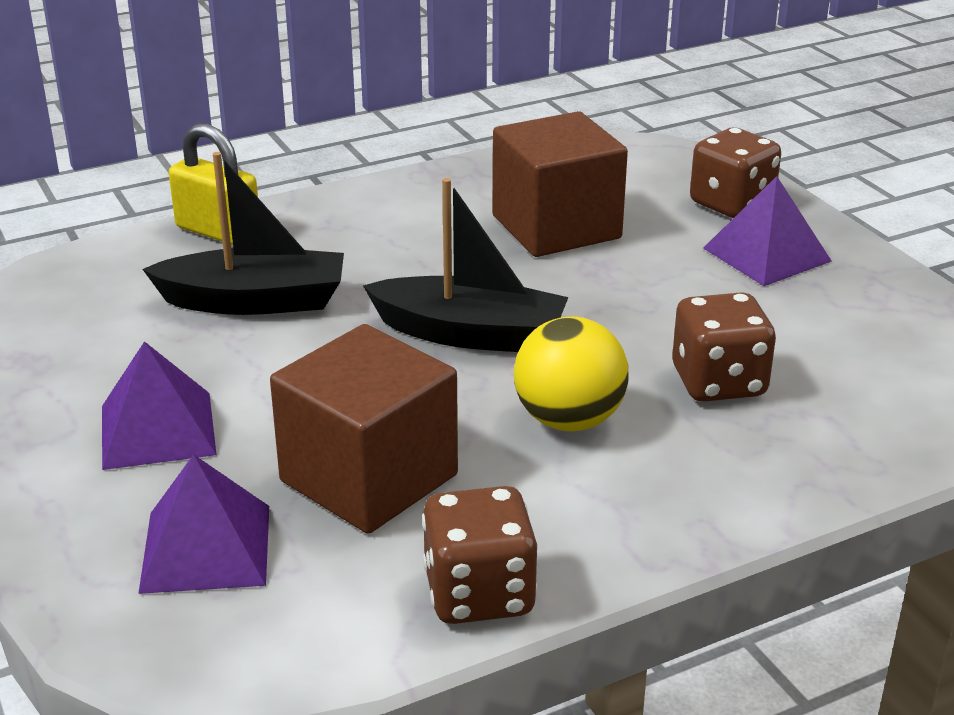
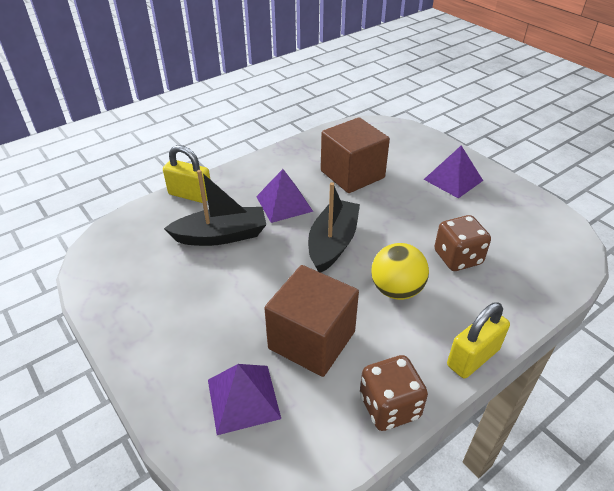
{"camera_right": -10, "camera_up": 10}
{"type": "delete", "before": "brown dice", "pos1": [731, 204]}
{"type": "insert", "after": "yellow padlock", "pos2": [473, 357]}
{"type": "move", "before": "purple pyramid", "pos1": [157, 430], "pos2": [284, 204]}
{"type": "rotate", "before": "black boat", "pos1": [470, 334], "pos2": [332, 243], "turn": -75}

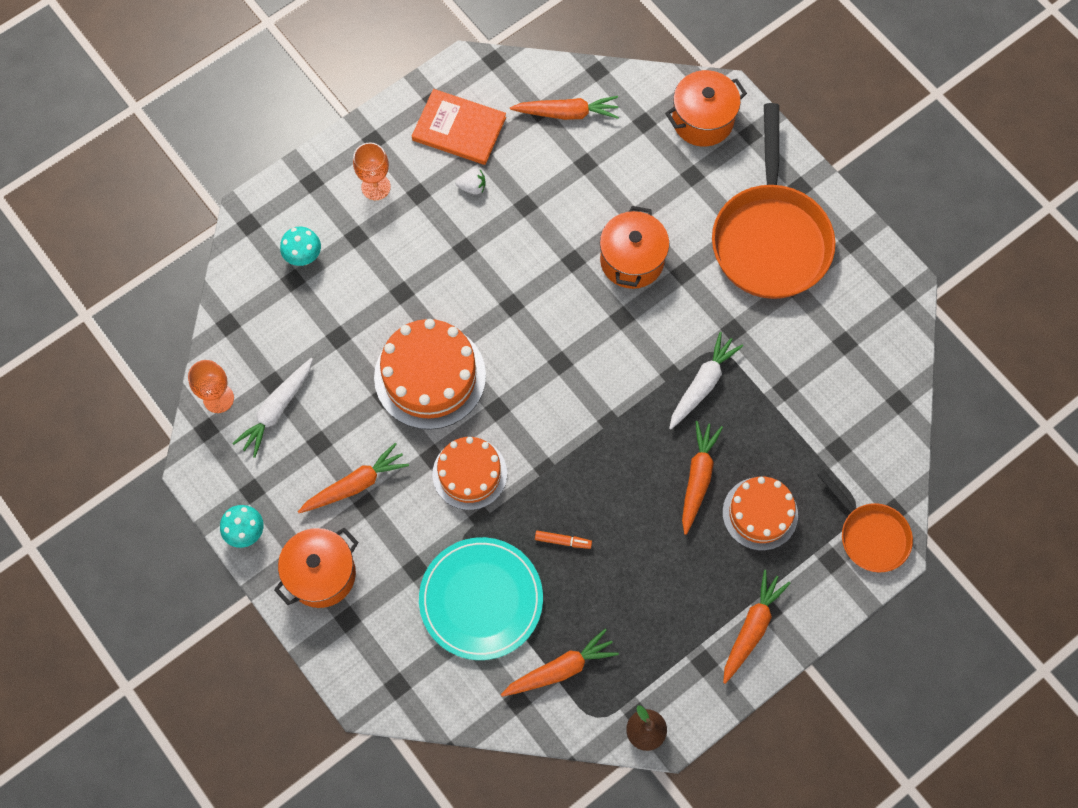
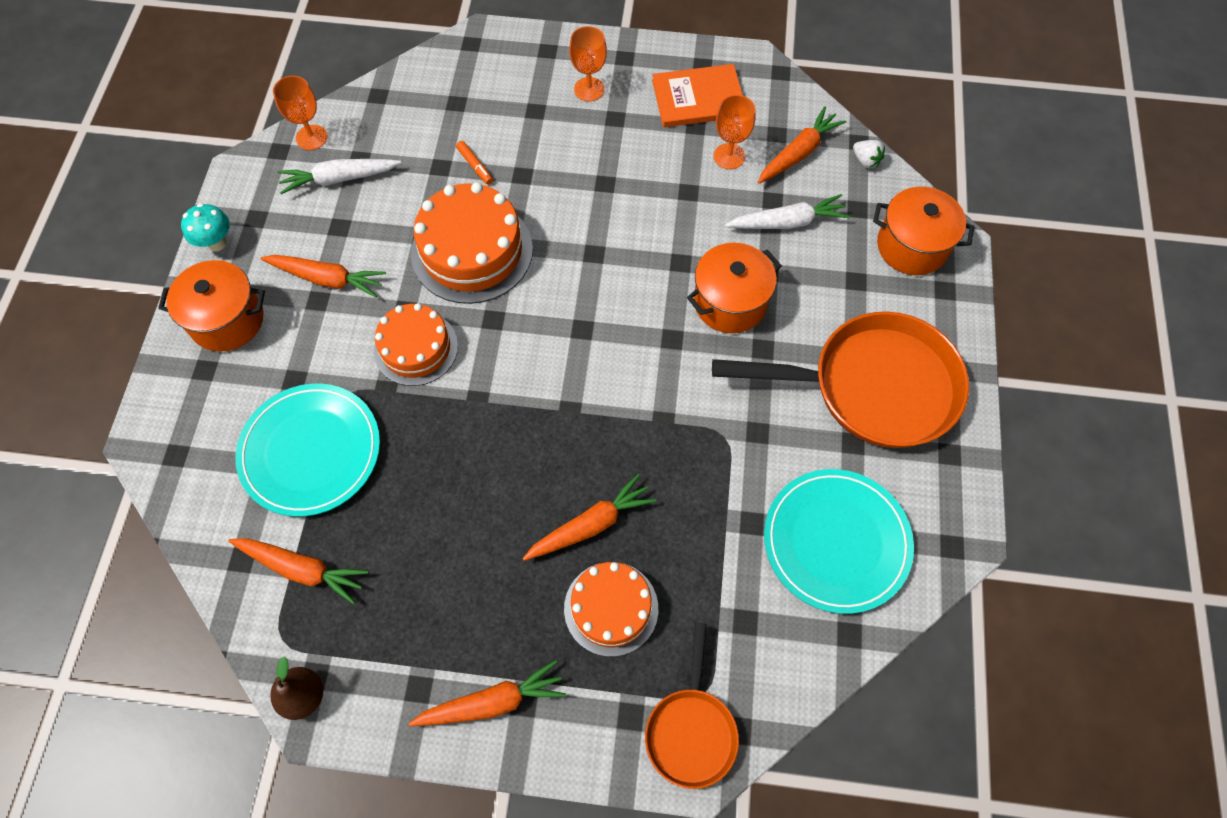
{"camera_right": 45, "camera_up": -5}
{"type": "delete", "before": "turquoise mushroom", "pos1": [304, 257]}
{"type": "insert", "after": "orange goblet", "pos2": [729, 156]}
{"type": "insert", "after": "turquoise plate", "pos2": [836, 542]}
{"type": "move", "before": "white strawberry", "pos1": [472, 187], "pos2": [865, 161]}
{"type": "move", "before": "orange marker", "pos1": [563, 541], "pos2": [475, 166]}
{"type": "move", "before": "white carrot", "pos1": [702, 384], "pos2": [787, 222]}
{"type": "rotate", "before": "orange book", "pos1": [459, 129], "pos2": [698, 98], "turn": -75}
{"type": "rotate", "before": "orange carrot", "pos1": [567, 113], "pos2": [798, 153], "turn": -90}
{"type": "rotate", "before": "orange pan", "pos1": [770, 239], "pos2": [873, 387], "turn": -135}

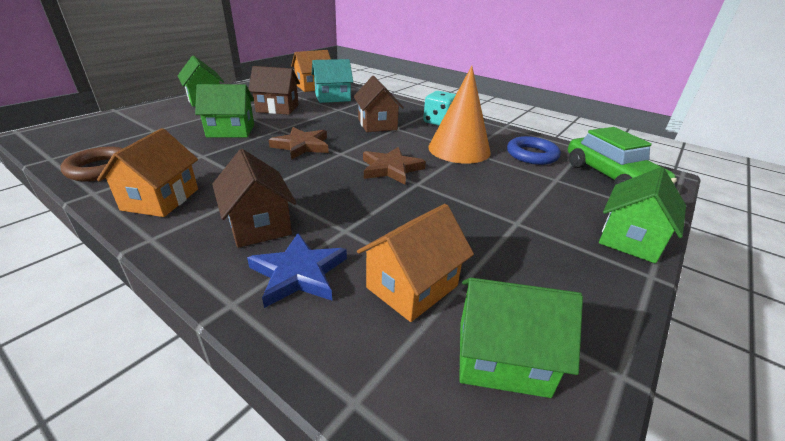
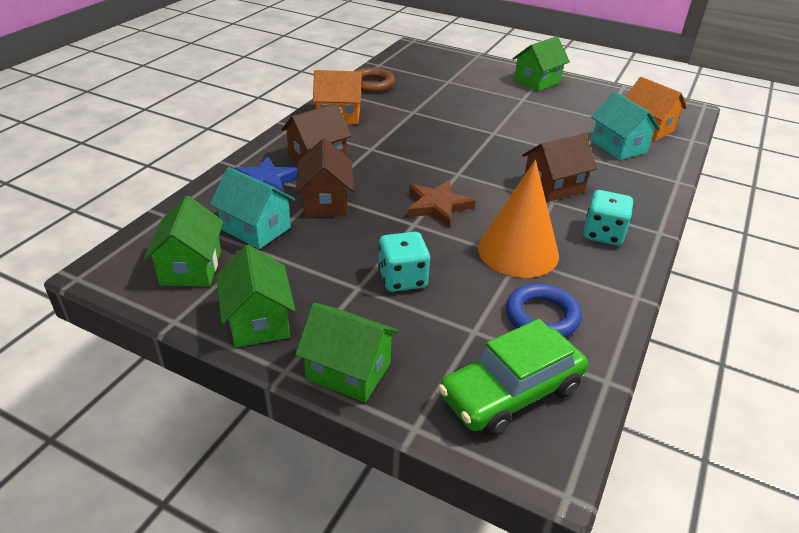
{"camera_right": 80, "camera_up": 5}
{"type": "delete", "before": "brown star", "pos1": [302, 146]}
{"type": "insert", "after": "turquoise dice", "pos2": [402, 278]}
{"type": "move", "before": "green house", "pos1": [231, 131], "pos2": [258, 321]}
{"type": "move", "before": "brown house", "pos1": [277, 108], "pos2": [326, 202]}
{"type": "recolor", "before": "orange house", "after": "turquoise house", "pos1": [412, 287], "pos2": [256, 229]}

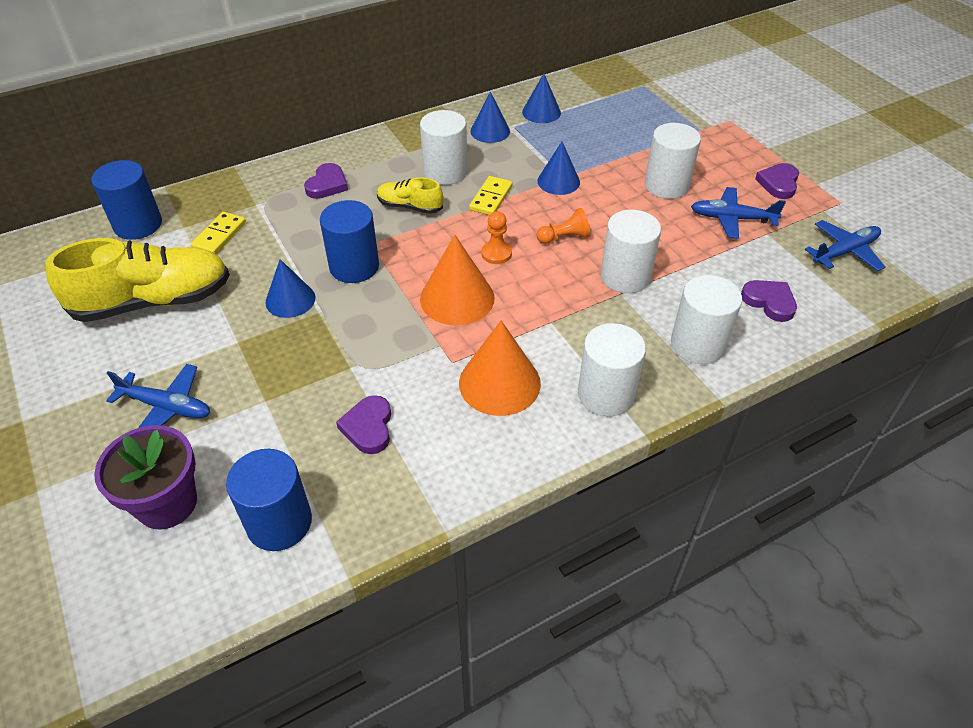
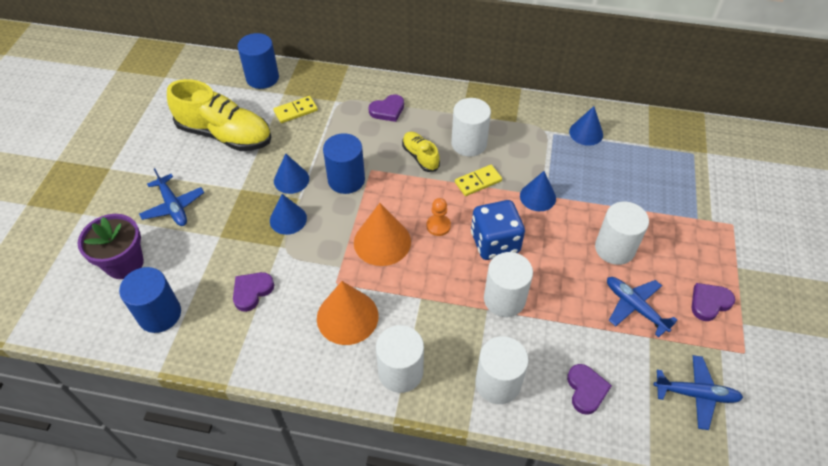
{"camera_right": 40, "camera_up": 5}
{"type": "move", "before": "blue cone", "pos1": [490, 131], "pos2": [288, 219]}
{"type": "replace", "before": "orange pawn", "after": "blue dice", "pos1": [564, 237], "pos2": [495, 243]}

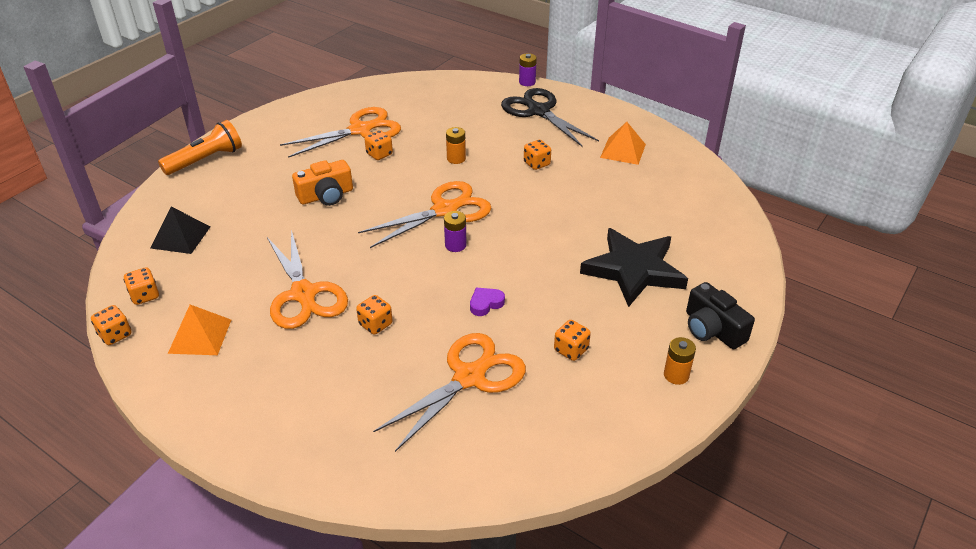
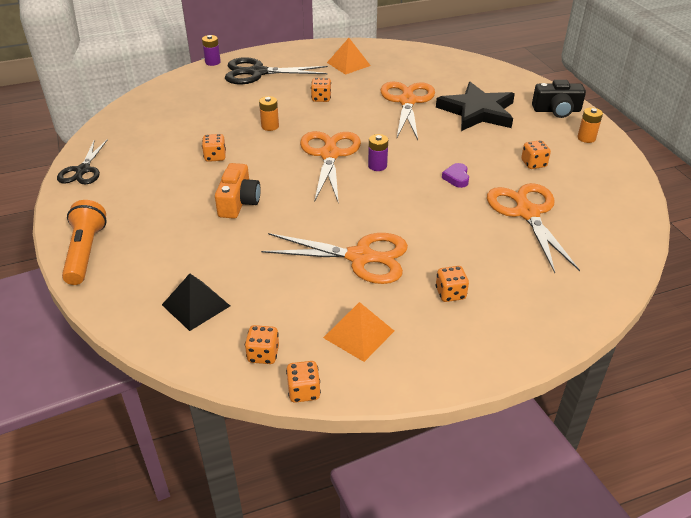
{"camera_right": -55, "camera_up": 0}
{"type": "insert", "after": "black scissors", "pos2": [83, 170]}
{"type": "move", "before": "orange scissors", "pos1": [360, 130], "pos2": [407, 101]}
{"type": "move", "before": "orange dice", "pos1": [375, 324], "pos2": [450, 293]}

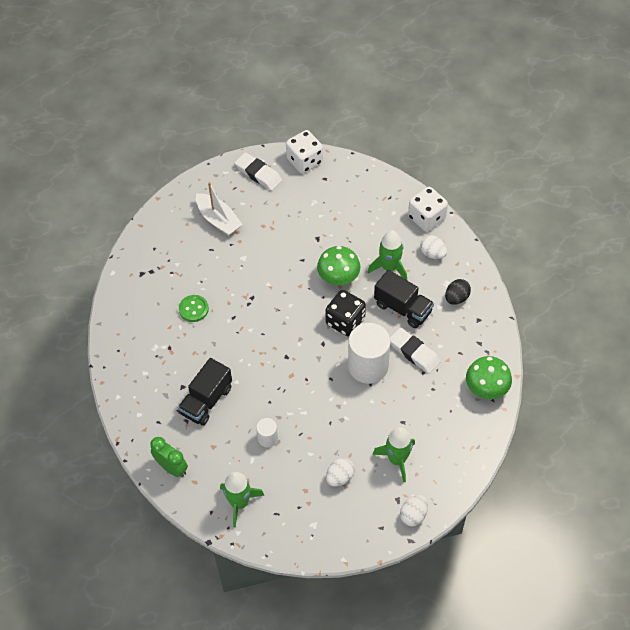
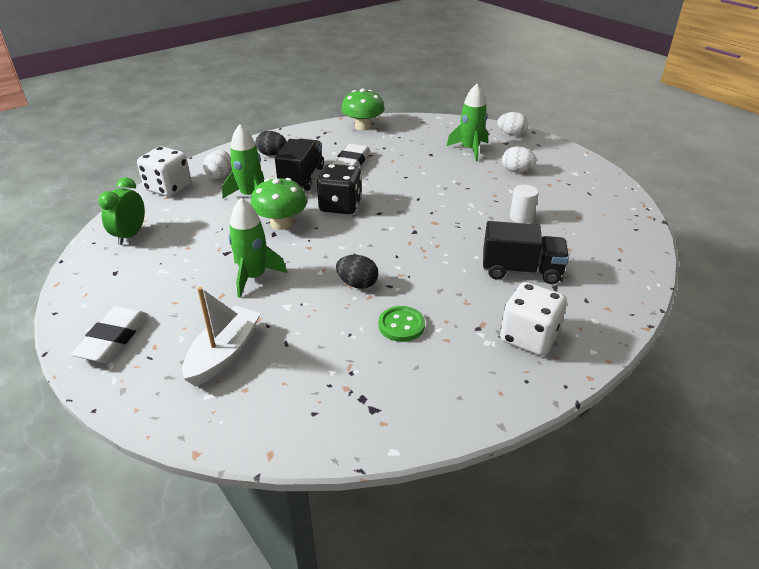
{"camera_right": -115, "camera_up": -20}
{"type": "delete", "before": "white cylinder", "pos1": [368, 366]}
{"type": "insert", "after": "black egg", "pos2": [357, 284]}
{"type": "move", "before": "green clock", "pos1": [171, 467], "pos2": [130, 235]}
{"type": "move", "before": "green rocket", "pos1": [239, 503], "pos2": [253, 277]}
{"type": "move", "before": "white dice", "pos1": [304, 161], "pos2": [529, 337]}

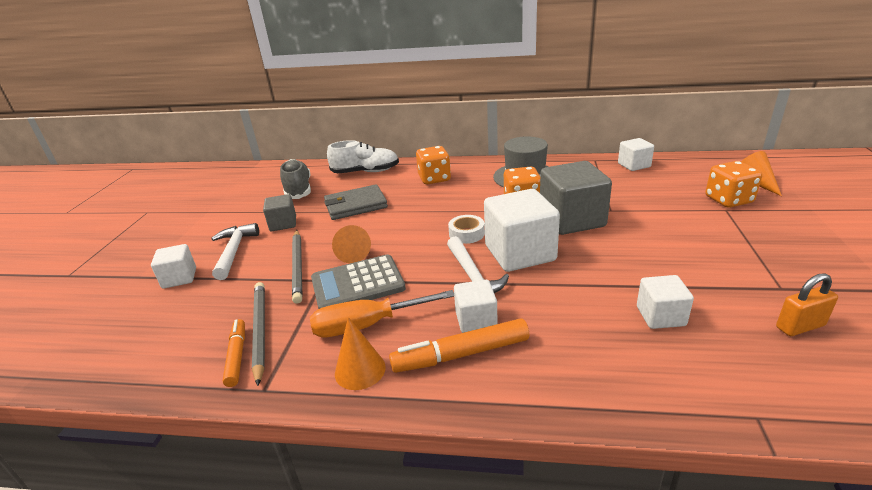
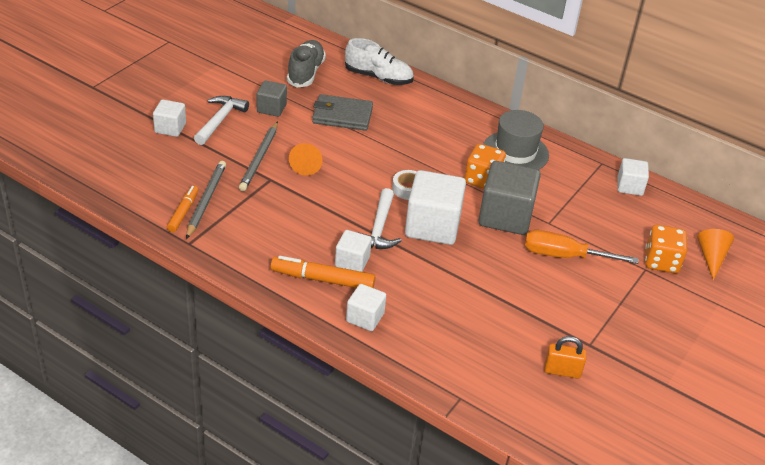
{"camera_right": 20, "camera_up": 10}
{"type": "delete", "before": "grey calculator", "pos1": [357, 284]}
{"type": "delete", "before": "orange cone", "pos1": [360, 370]}
{"type": "delete", "before": "orange dice", "pos1": [434, 178]}
{"type": "move", "before": "orange screwdriver", "pos1": [368, 325], "pos2": [565, 256]}
{"type": "move", "before": "white cube", "pos1": [660, 316], "pos2": [365, 317]}

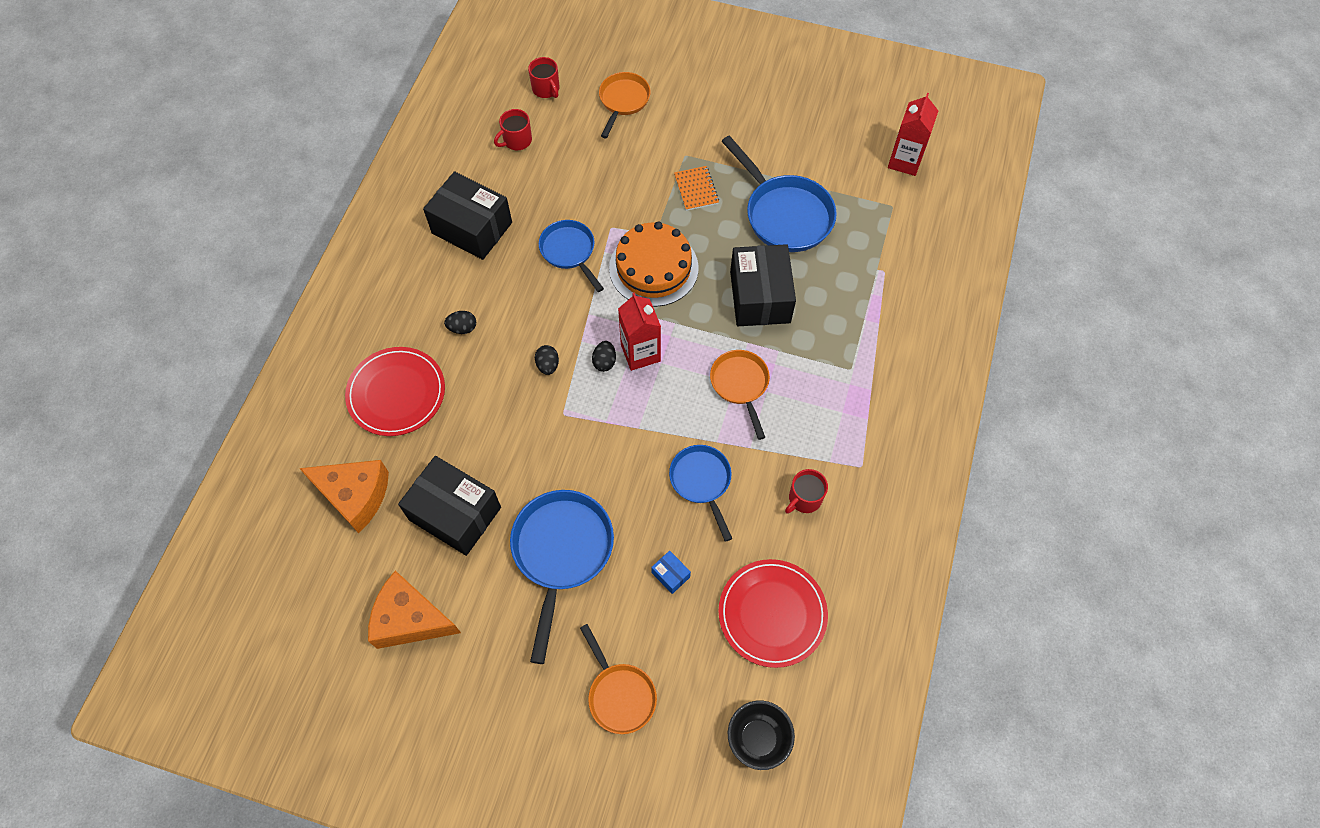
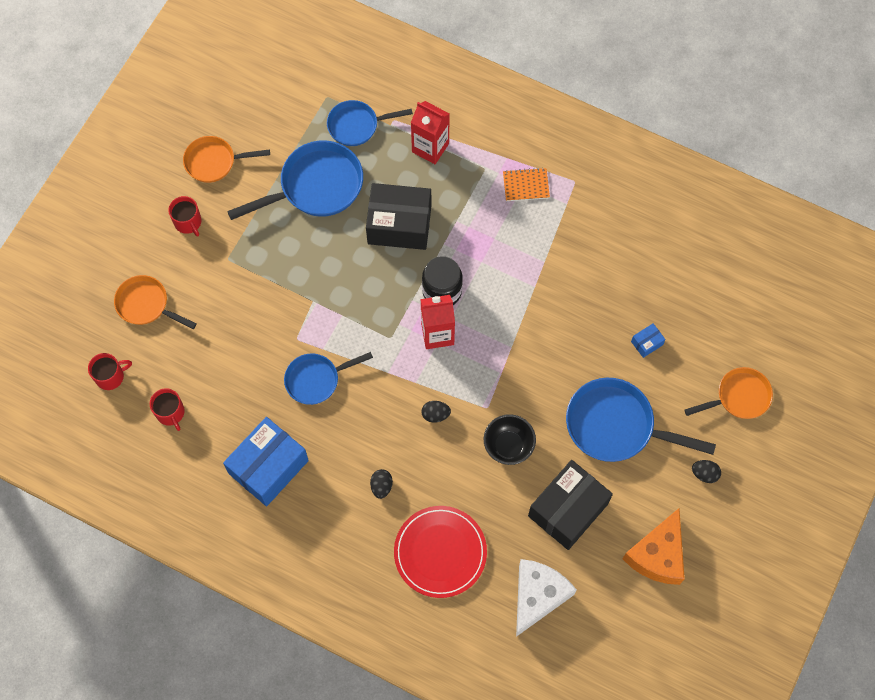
{"camera_right": -80, "camera_up": 5}
{"type": "delete", "before": "orange cake", "pos1": [653, 268]}
{"type": "delete", "before": "red plate", "pos1": [772, 614]}
{"type": "insert", "after": "black jar", "pos2": [442, 291]}
{"type": "move", "before": "black egg", "pos1": [604, 362], "pos2": [704, 474]}
{"type": "move", "before": "blue pan", "pos1": [702, 482], "pos2": [356, 125]}
{"type": "move", "before": "orange notebook", "pos1": [696, 189], "pos2": [526, 185]}
{"type": "move", "before": "orange pan", "pos1": [740, 385], "pos2": [214, 162]}
{"type": "move", "before": "black bowl", "pos1": [758, 738], "pos2": [508, 446]}
{"type": "move", "before": "red mug", "pos1": [804, 498], "pos2": [188, 222]}
{"type": "move", "before": "red carton", "pos1": [905, 161], "pos2": [430, 148]}
{"type": "recolor", "before": "orange cheese", "after": "white cheese", "pos1": [355, 495], "pos2": [537, 596]}
{"type": "recolor", "before": "black box", "after": "blue box", "pos1": [472, 228], "pos2": [268, 467]}

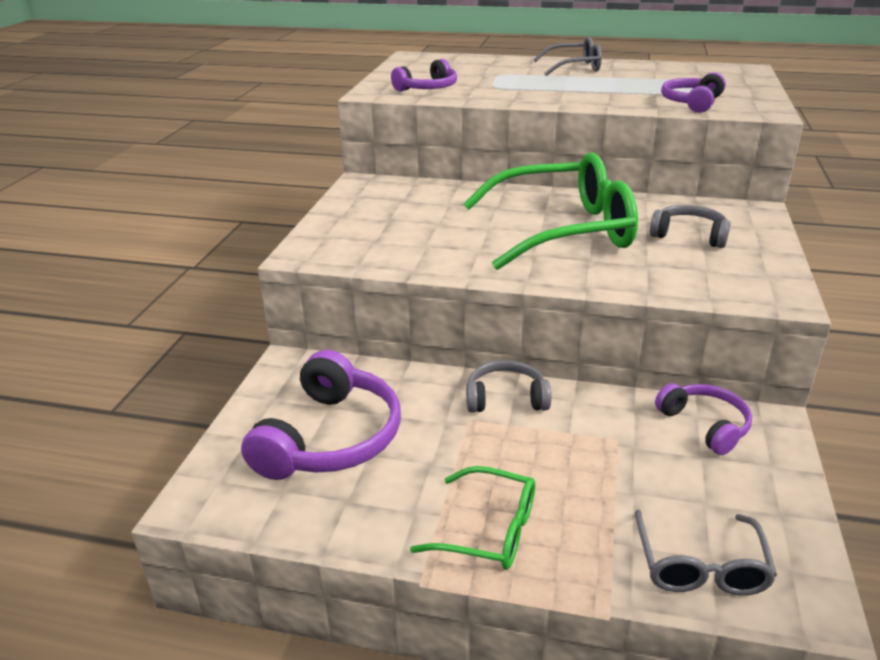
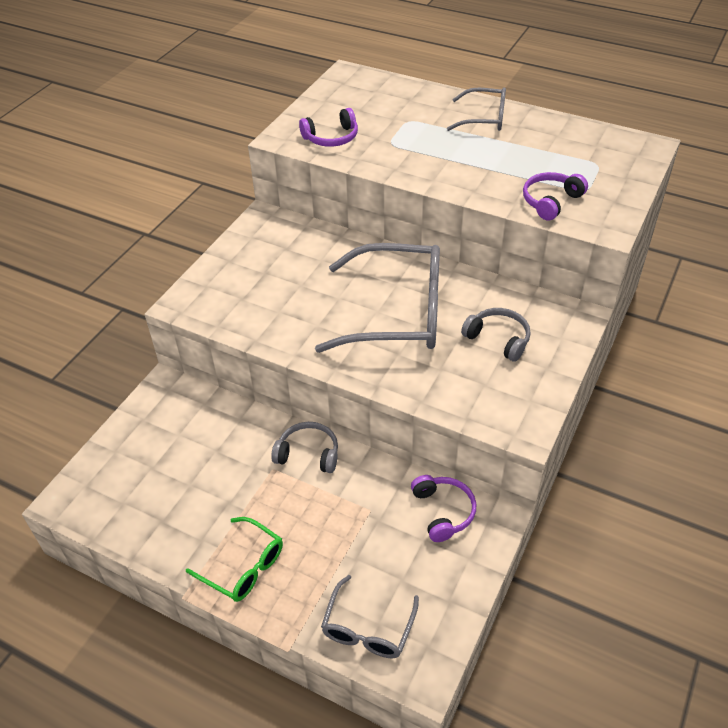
{"camera_right": 15, "camera_up": 15}
{"type": "delete", "before": "purple headphones", "pos1": [330, 438]}
{"type": "recolor", "before": "green glasses", "after": "grey glasses", "pos1": [563, 230], "pos2": [397, 313]}

